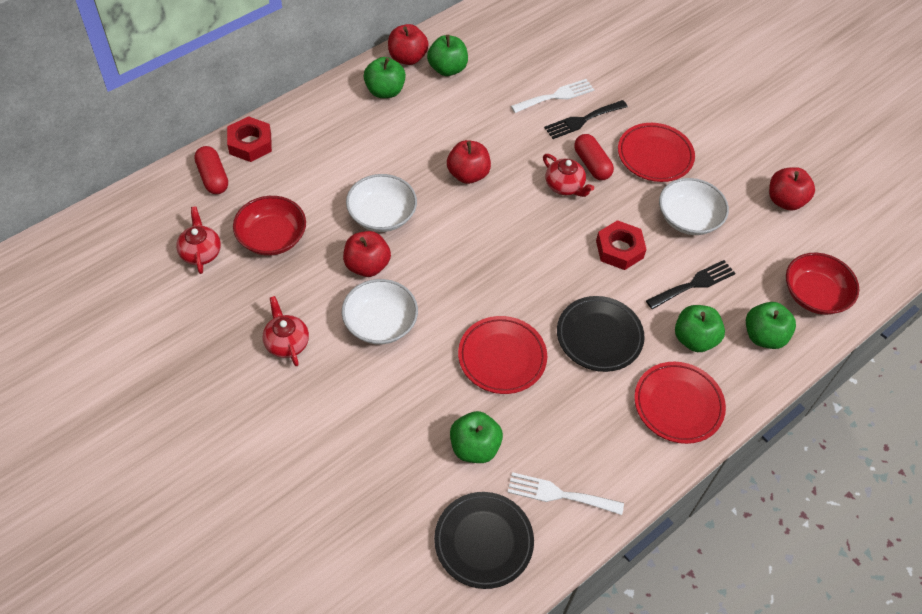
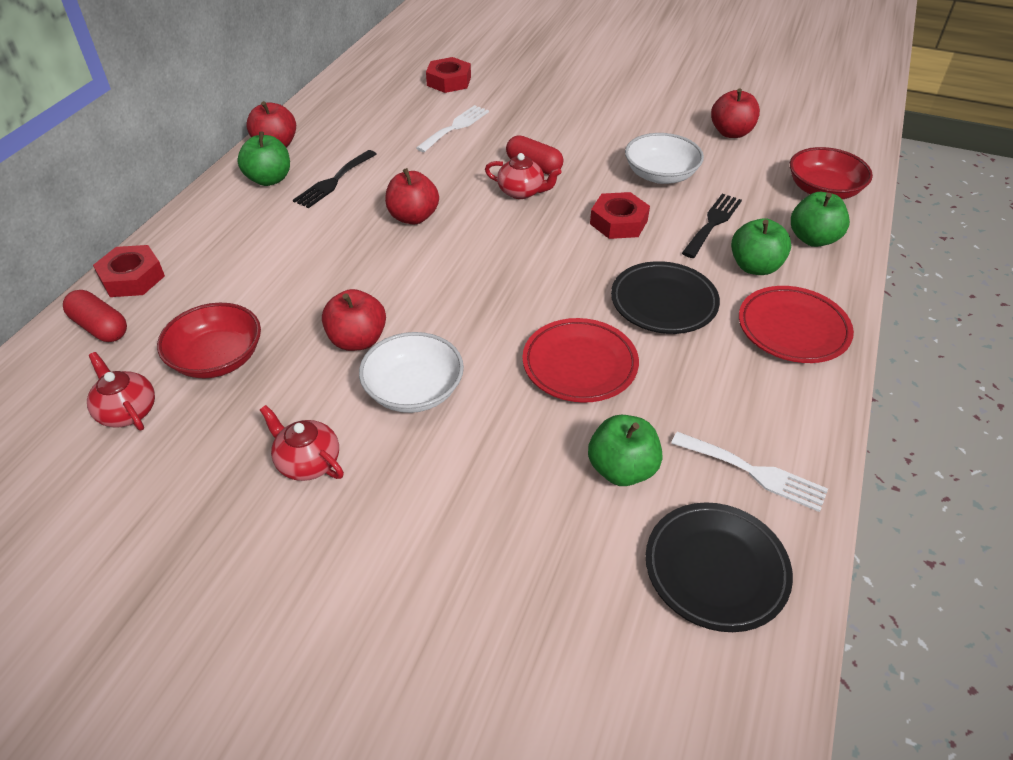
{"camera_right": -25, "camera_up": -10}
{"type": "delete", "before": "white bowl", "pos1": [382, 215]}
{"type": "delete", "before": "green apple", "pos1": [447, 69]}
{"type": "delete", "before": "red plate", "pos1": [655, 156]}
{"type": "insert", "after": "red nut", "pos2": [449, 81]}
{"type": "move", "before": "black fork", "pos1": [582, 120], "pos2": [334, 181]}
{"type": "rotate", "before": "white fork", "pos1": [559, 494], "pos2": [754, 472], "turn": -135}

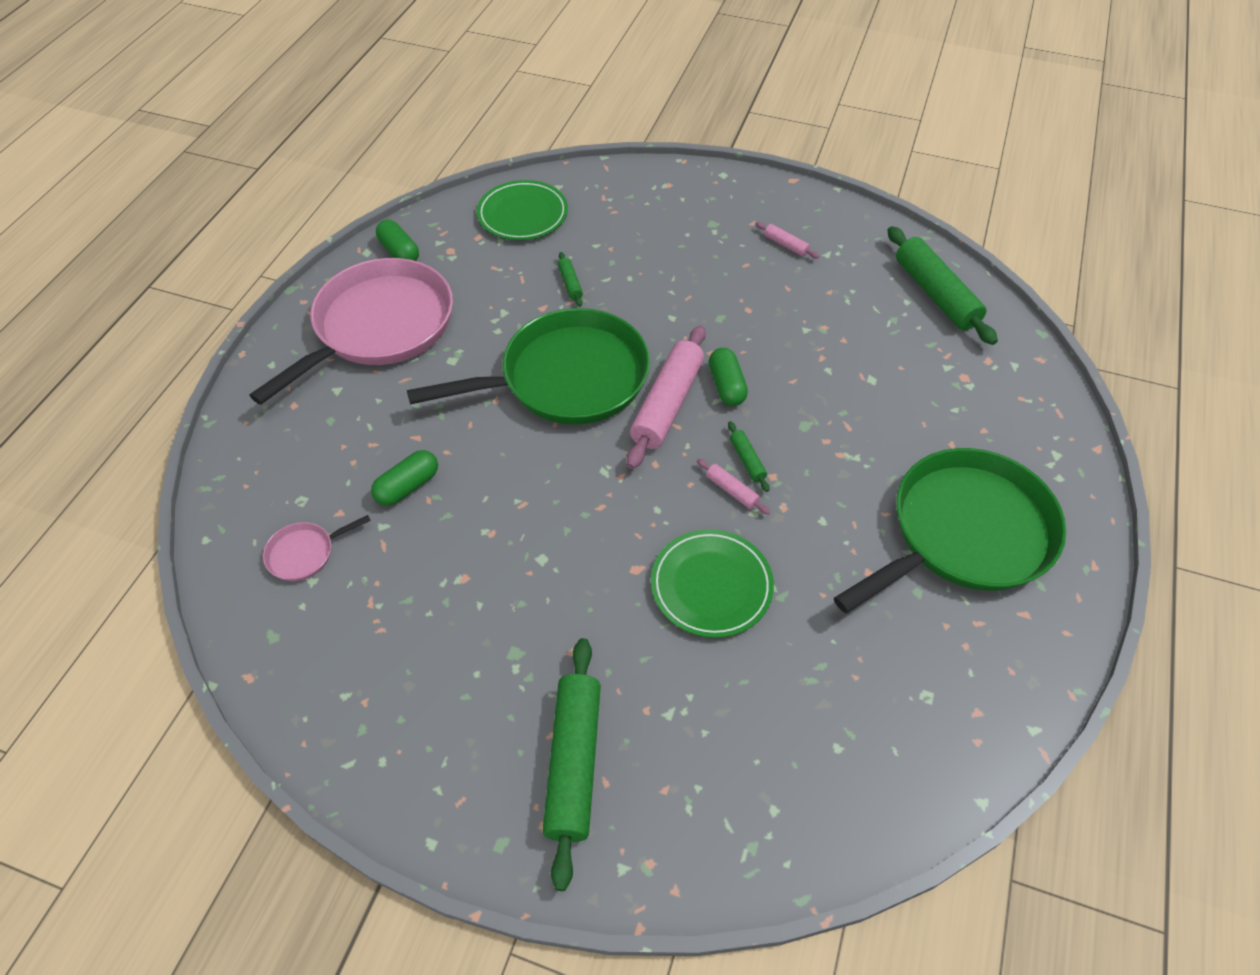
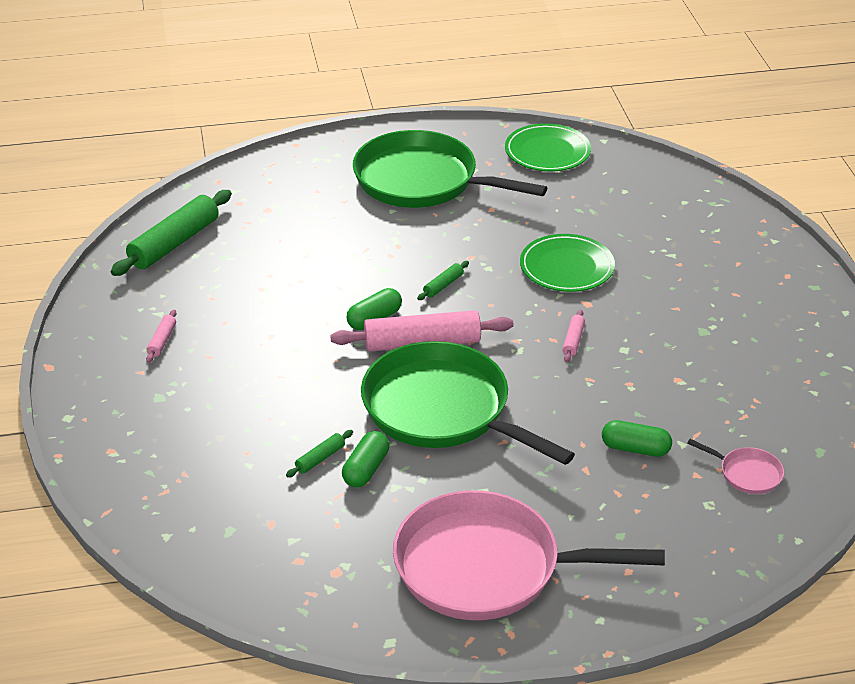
{"camera_right": -120, "camera_up": -15}
{"type": "delete", "before": "green rolling pin", "pos1": [573, 763]}
{"type": "move", "before": "green capsule", "pos1": [399, 252], "pos2": [366, 469]}
{"type": "move", "before": "green plate", "pos1": [523, 214], "pos2": [547, 152]}
{"type": "move", "before": "pink rolling pin", "pos1": [732, 491], "pos2": [573, 340]}

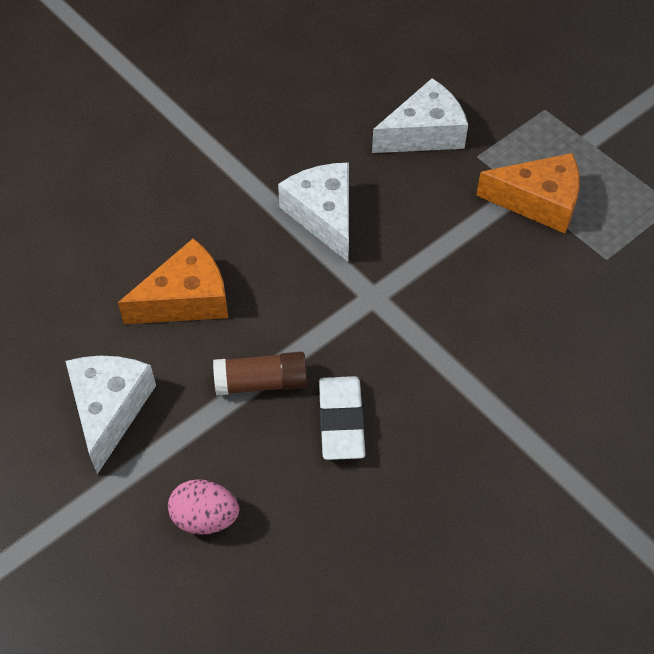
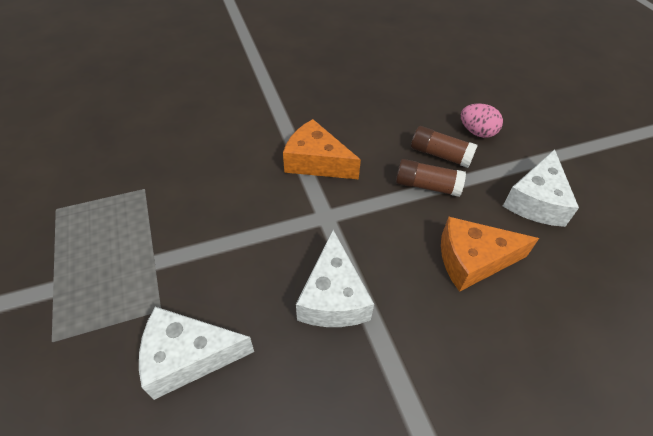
{"camera_right": -160, "camera_up": -5}
{"type": "delete", "before": "white eraser", "pos1": [341, 421]}
{"type": "insert", "after": "brown glue stick", "pos2": [440, 155]}
{"type": "move", "before": "orange cheese", "pos1": [538, 201], "pos2": [316, 162]}

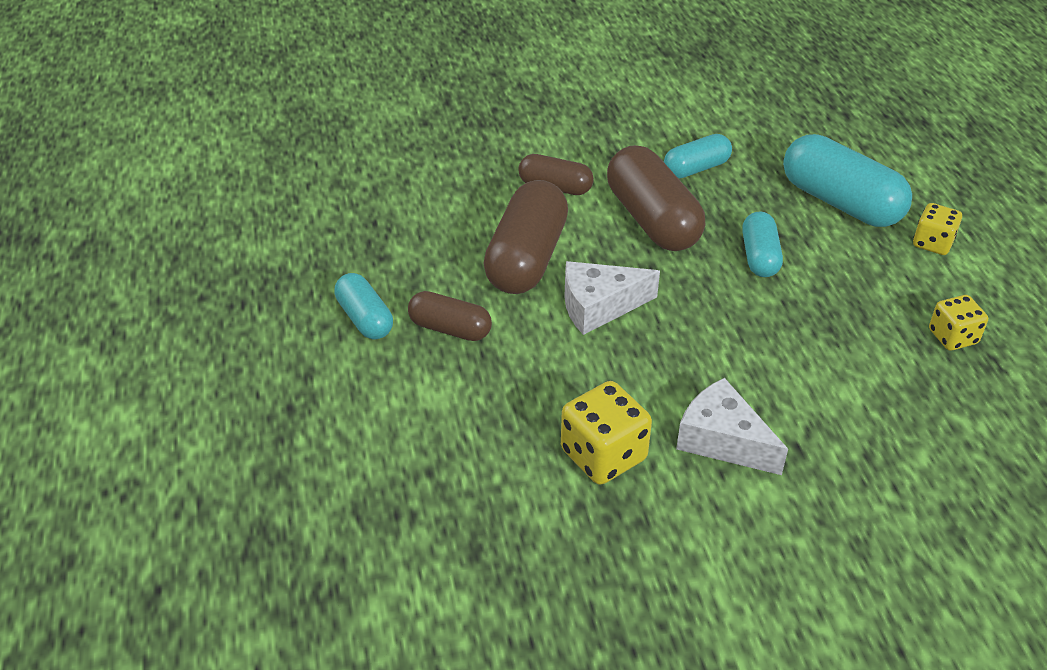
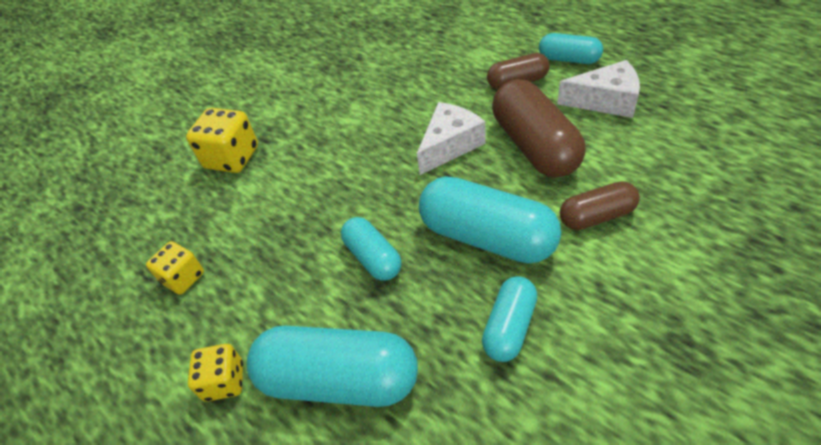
{"camera_right": 150, "camera_up": 5}
{"type": "move", "before": "yellow dice", "pos1": [603, 455], "pos2": [232, 158]}
{"type": "move", "before": "white cheese", "pos1": [722, 440], "pos2": [605, 101]}
{"type": "recolor", "before": "brown capsule", "after": "turquoise capsule", "pos1": [652, 220], "pos2": [487, 237]}

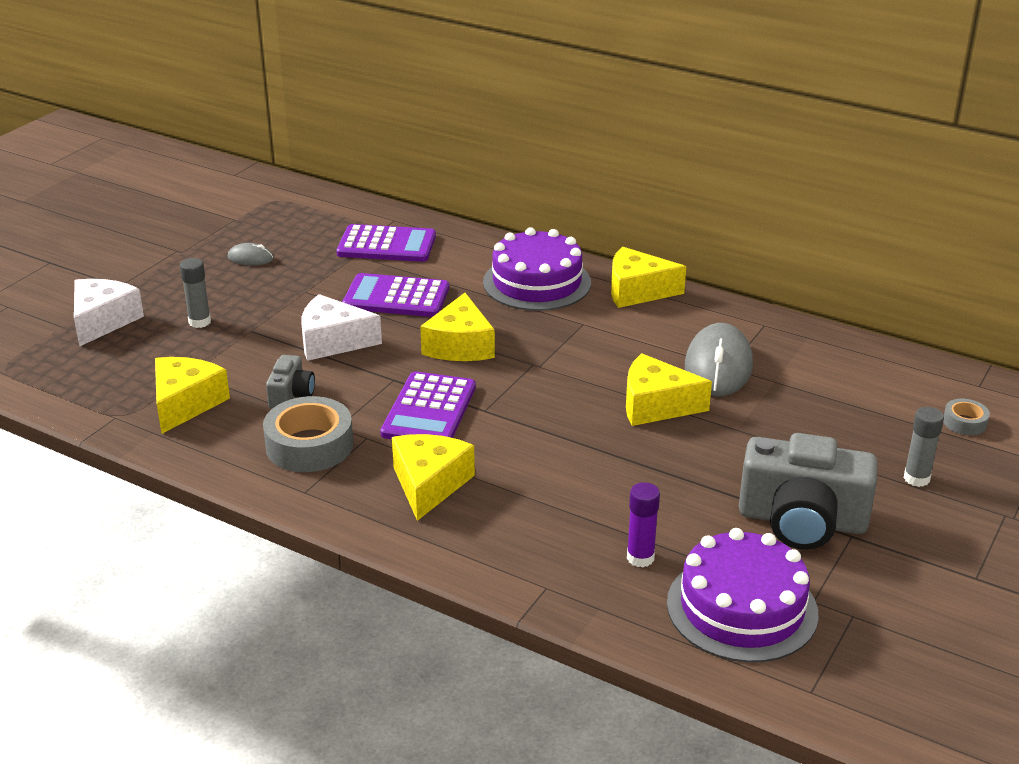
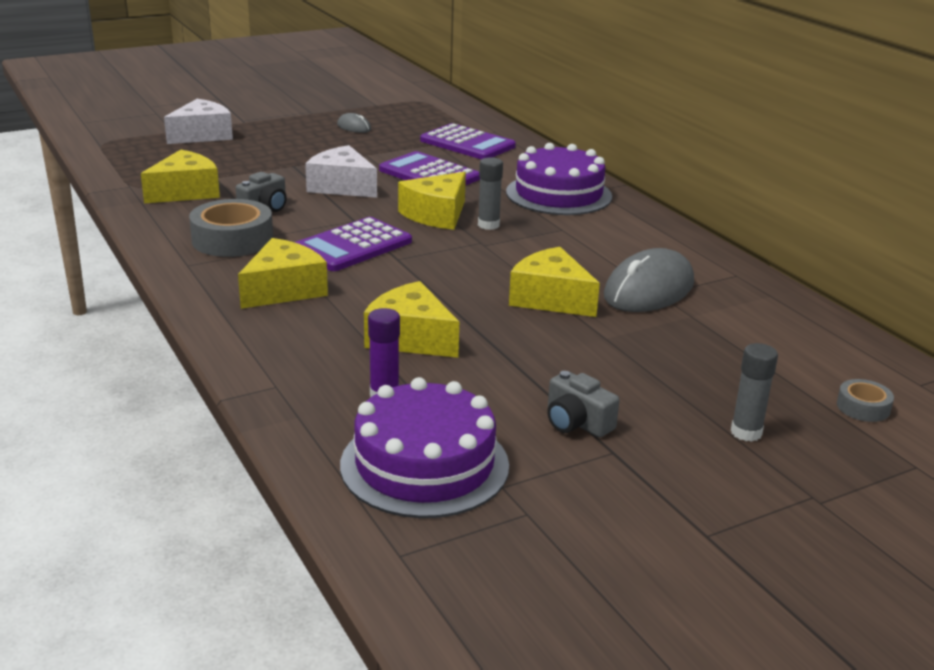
{"camera_right": 30, "camera_up": -5}
{"type": "move", "before": "grey glue stick", "pos1": [199, 322], "pos2": [488, 225]}
{"type": "move", "before": "yellow cheese", "pos1": [637, 291], "pos2": [410, 338]}
{"type": "resize", "before": "grey camera", "pos1": [802, 520], "pos2": [576, 423], "scale": 0.49}

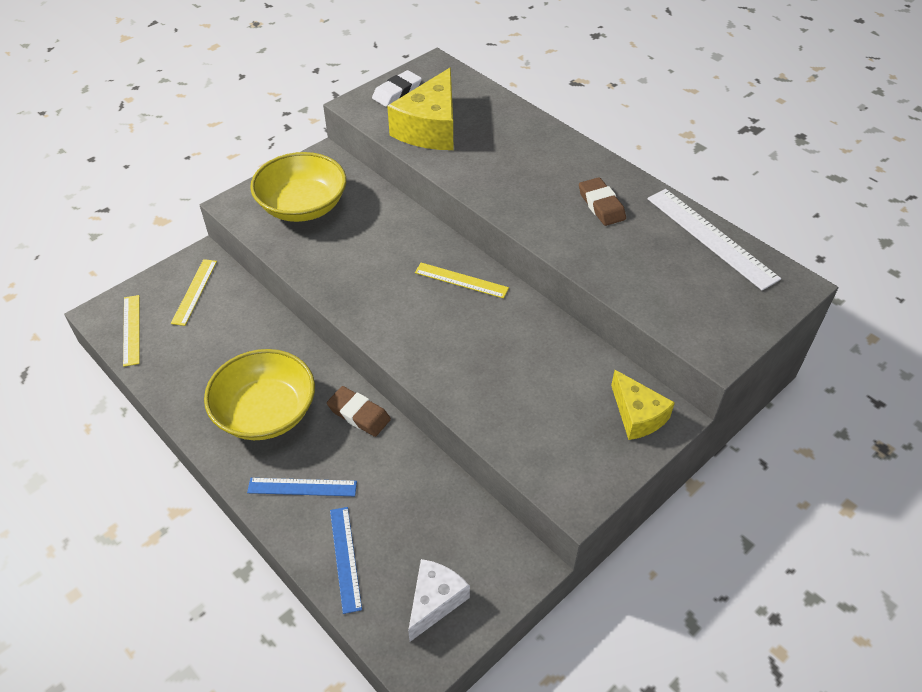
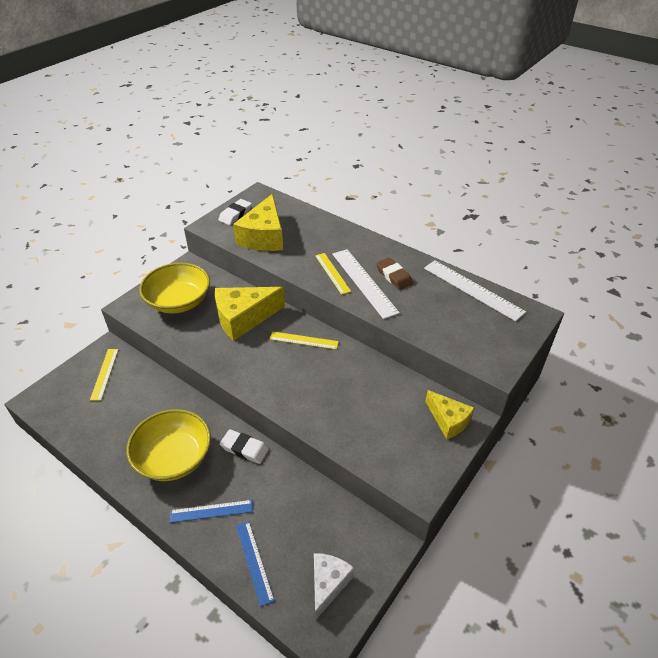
{"camera_right": -10, "camera_up": -5}
{"type": "insert", "after": "yellow cheese", "pos2": [243, 318]}
{"type": "insert", "after": "white ruler", "pos2": [364, 282]}
{"type": "move", "before": "yellow ruler", "pos1": [131, 330], "pos2": [332, 273]}
{"type": "recolor", "before": "brown eraser", "after": "white eraser", "pos1": [359, 414], "pos2": [244, 448]}

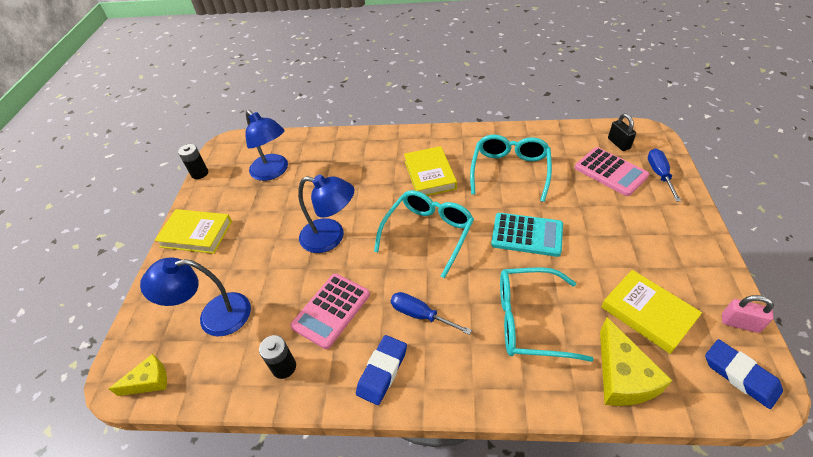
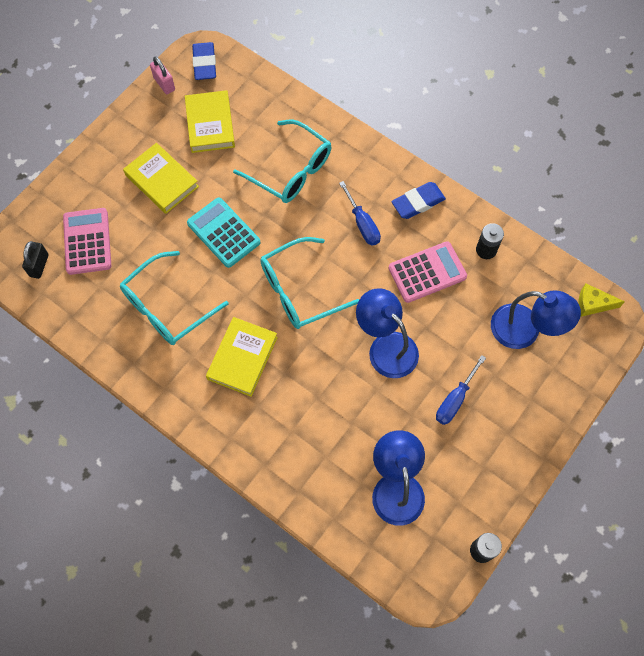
{"camera_right": -150, "camera_up": 20}
{"type": "delete", "before": "yellow cheese", "pos1": [622, 376]}
{"type": "move", "before": "yellow book", "pos1": [196, 234], "pos2": [162, 181]}
{"type": "move", "before": "blue screwdriver", "pos1": [659, 174], "pos2": [455, 399]}

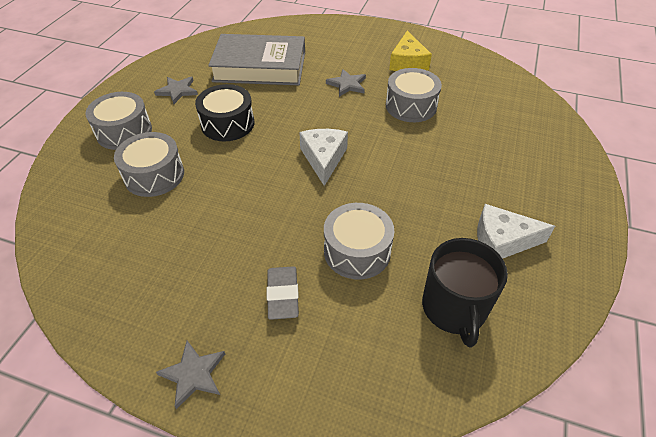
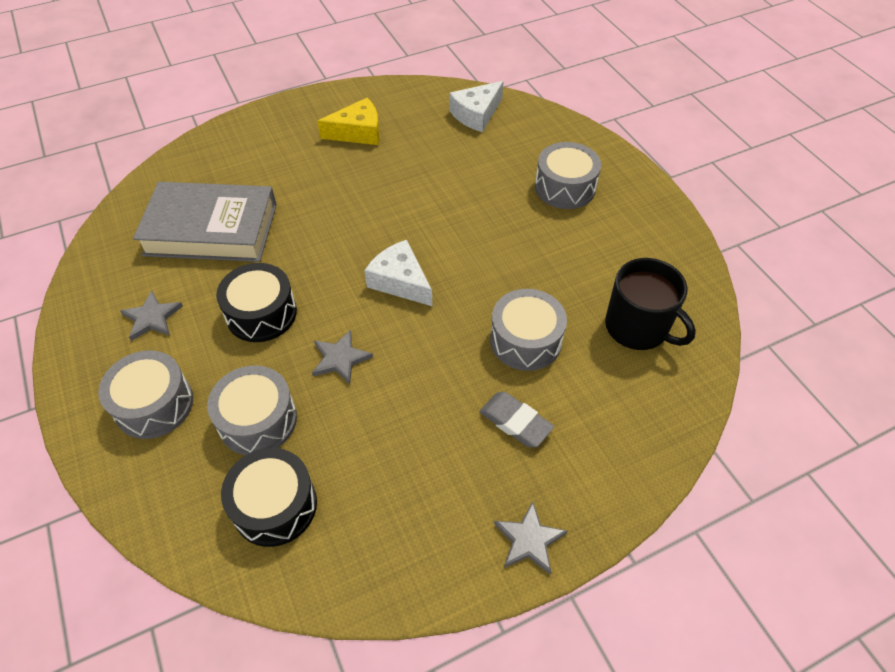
{"camera_right": -45, "camera_up": 5}
{"type": "insert", "after": "black drum", "pos2": [275, 505]}
{"type": "move", "before": "grey star", "pos1": [347, 84], "pos2": [340, 358]}
{"type": "move", "before": "grey drum", "pos1": [411, 106], "pos2": [565, 187]}
{"type": "move", "before": "white cheese", "pos1": [502, 241], "pos2": [476, 114]}
{"type": "rotate", "before": "grey book", "pos1": [260, 67], "pos2": [211, 229], "turn": 45}
{"type": "rotate", "before": "yellow cheese", "pos1": [407, 62], "pos2": [358, 132], "turn": -60}

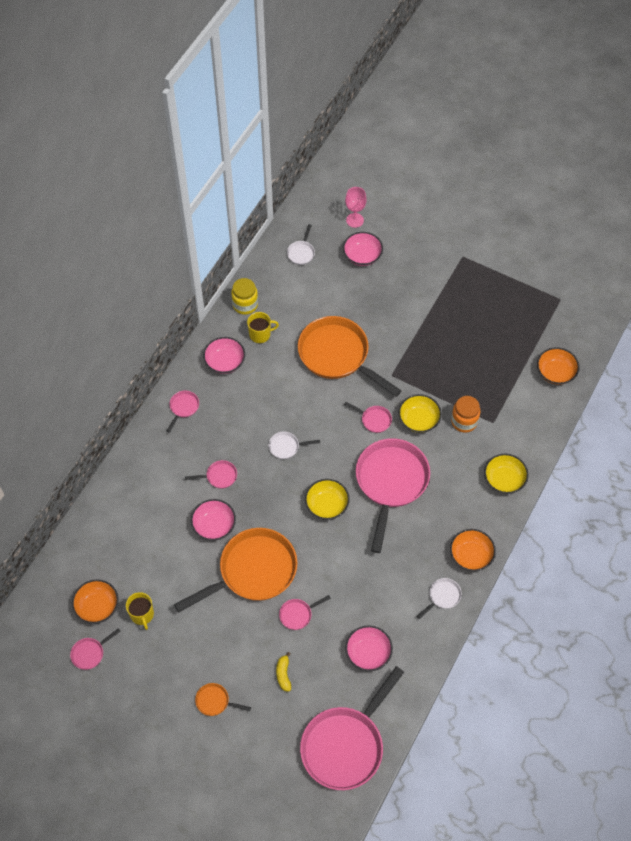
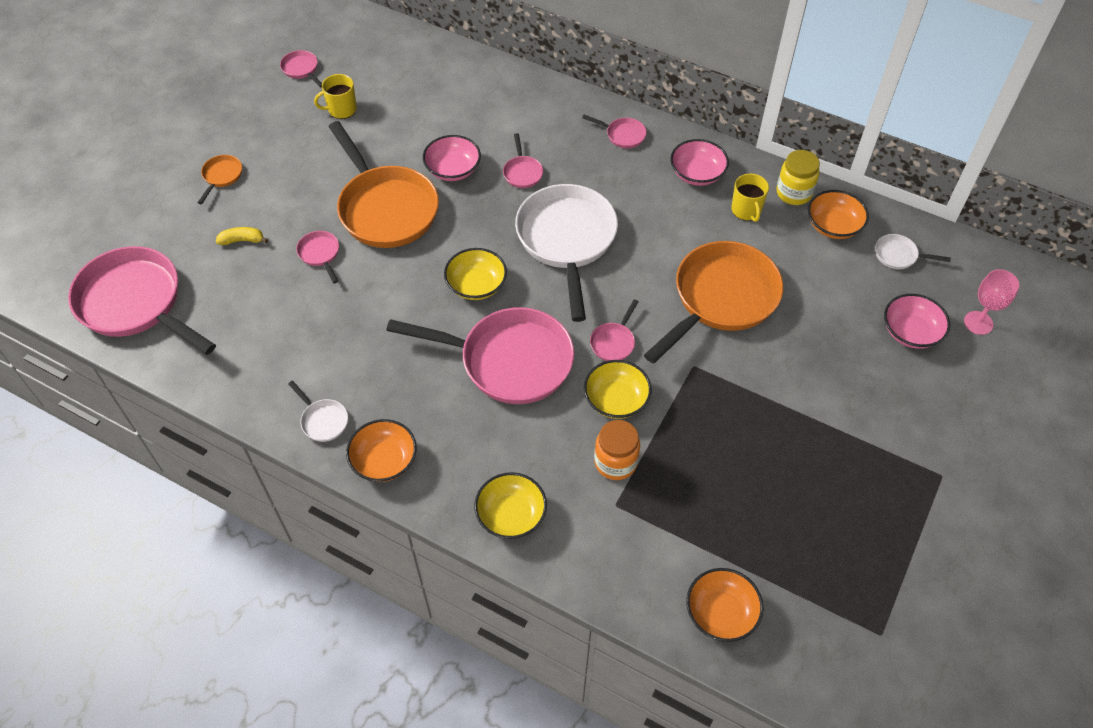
{"camera_right": 90, "camera_up": -5}
{"type": "delete", "before": "pink bowl", "pos1": [368, 653]}
{"type": "move", "before": "orange bowl", "pos1": [97, 606], "pos2": [833, 226]}
{"type": "resize", "before": "white pan", "pos1": [286, 447], "pos2": [567, 240], "scale": 2.42}

